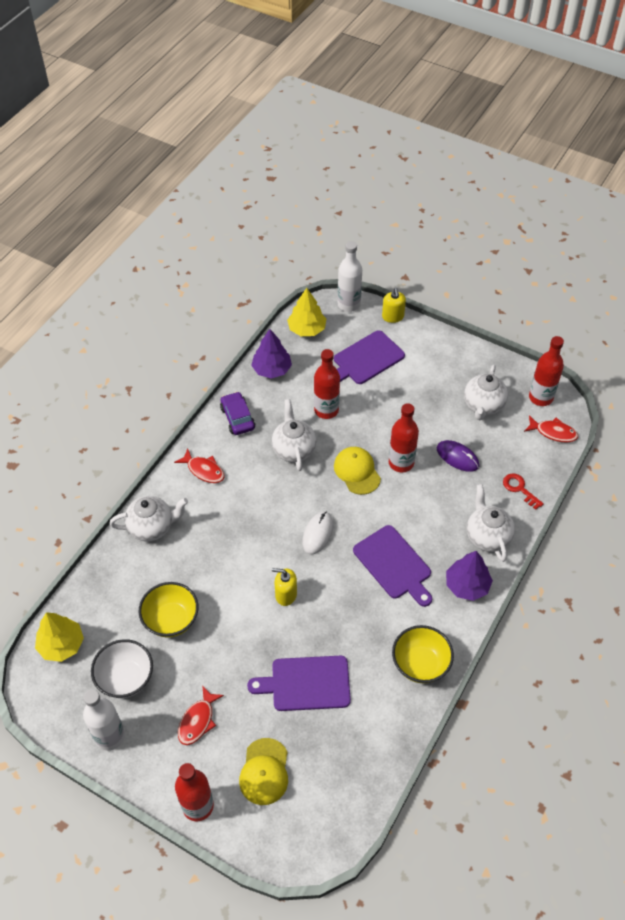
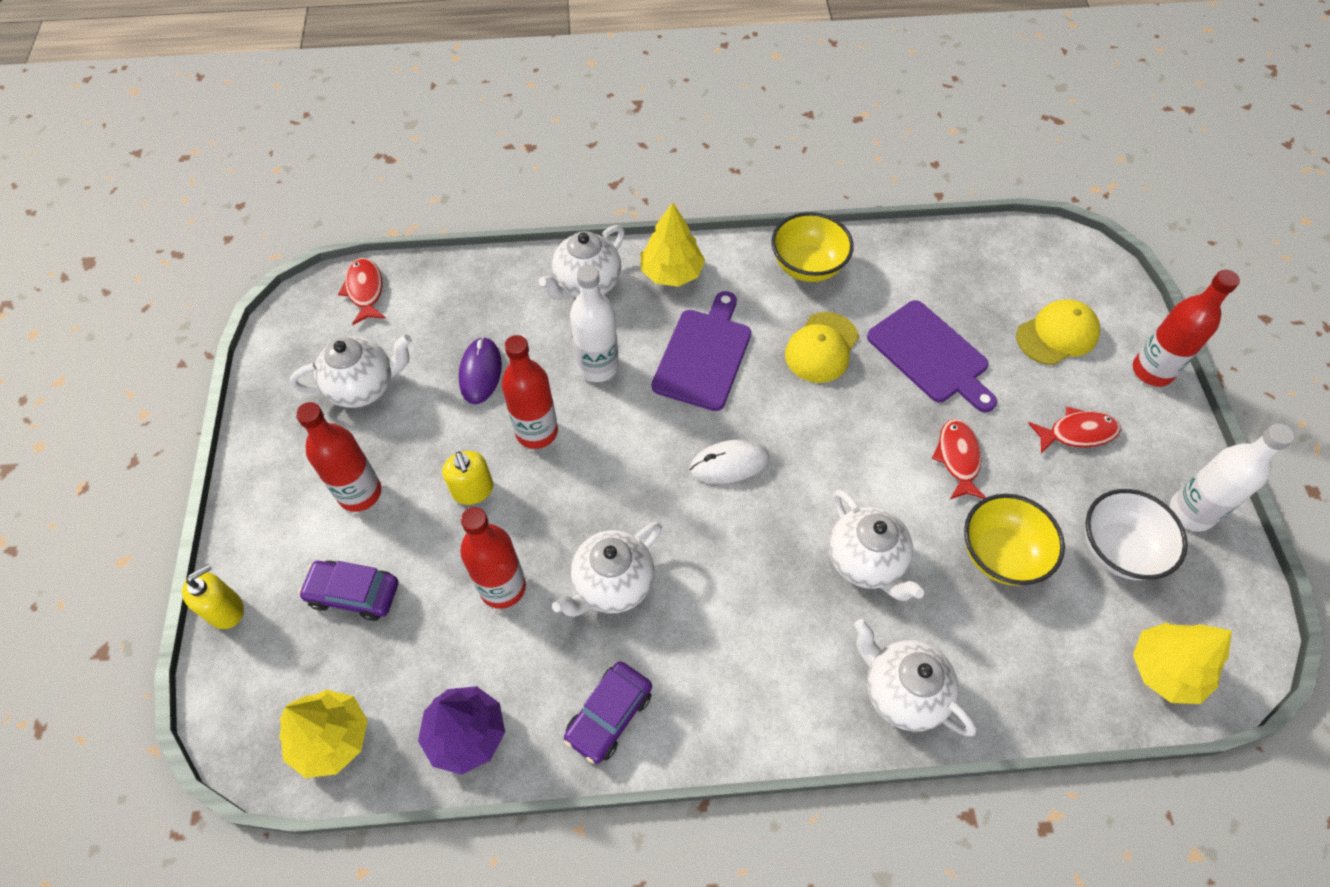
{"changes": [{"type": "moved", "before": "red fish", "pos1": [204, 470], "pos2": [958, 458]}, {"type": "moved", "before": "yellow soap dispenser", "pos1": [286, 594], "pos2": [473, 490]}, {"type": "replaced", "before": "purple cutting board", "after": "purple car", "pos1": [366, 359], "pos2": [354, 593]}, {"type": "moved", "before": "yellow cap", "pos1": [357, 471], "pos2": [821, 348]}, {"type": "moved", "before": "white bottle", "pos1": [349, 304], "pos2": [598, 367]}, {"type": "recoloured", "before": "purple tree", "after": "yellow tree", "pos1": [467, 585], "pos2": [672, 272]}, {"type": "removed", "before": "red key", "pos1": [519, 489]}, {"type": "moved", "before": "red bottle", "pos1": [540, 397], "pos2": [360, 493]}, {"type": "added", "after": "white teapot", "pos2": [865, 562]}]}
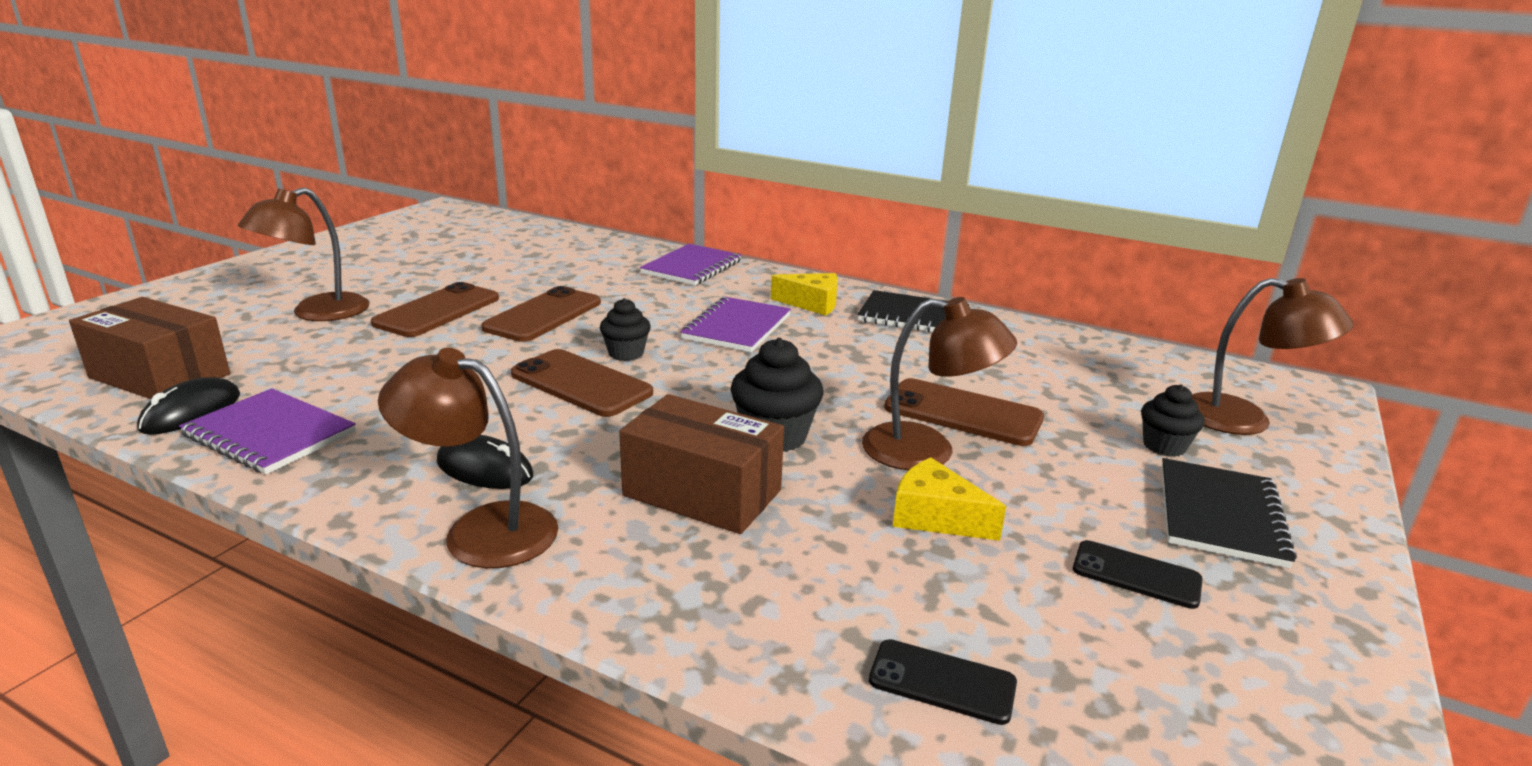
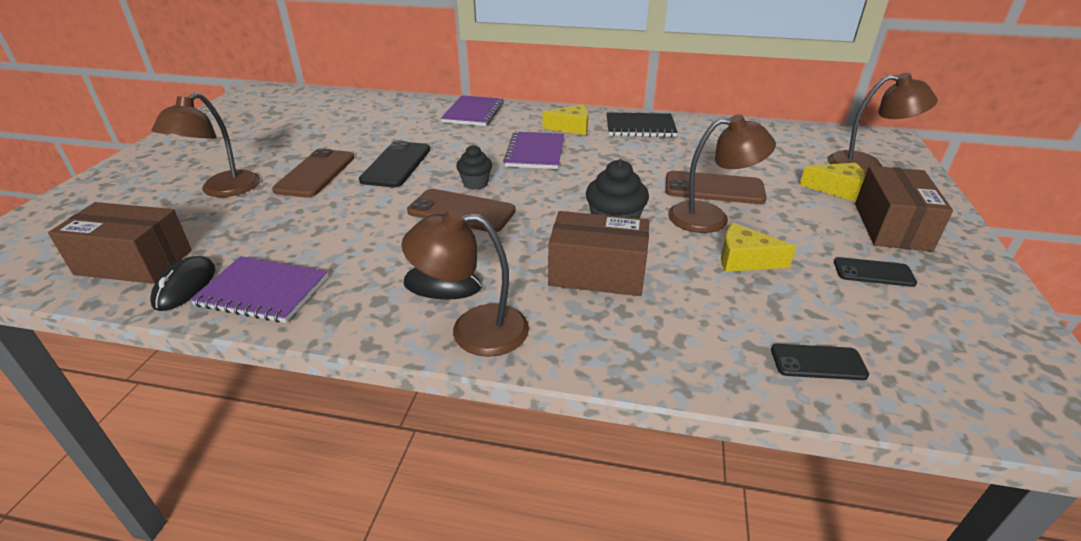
{"changes": [{"type": "recoloured", "before": "brown phone", "after": "black phone", "pos1": [543, 315], "pos2": [396, 165]}, {"type": "replaced", "before": "black cupcake", "after": "yellow cheese", "pos1": [1164, 446], "pos2": [836, 189]}, {"type": "replaced", "before": "black notebook", "after": "brown box", "pos1": [1220, 515], "pos2": [891, 226]}]}
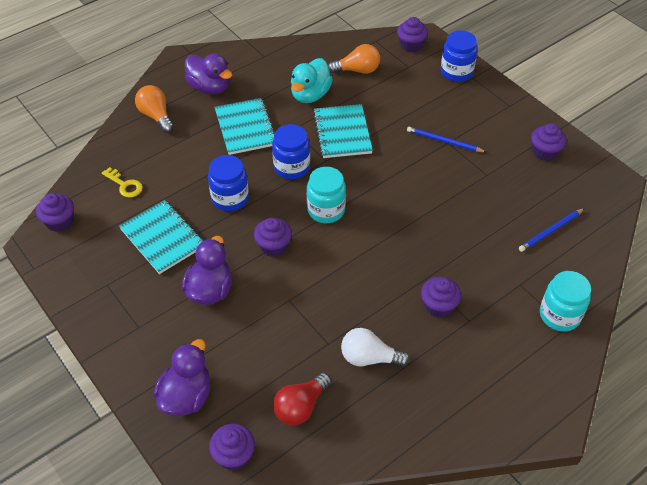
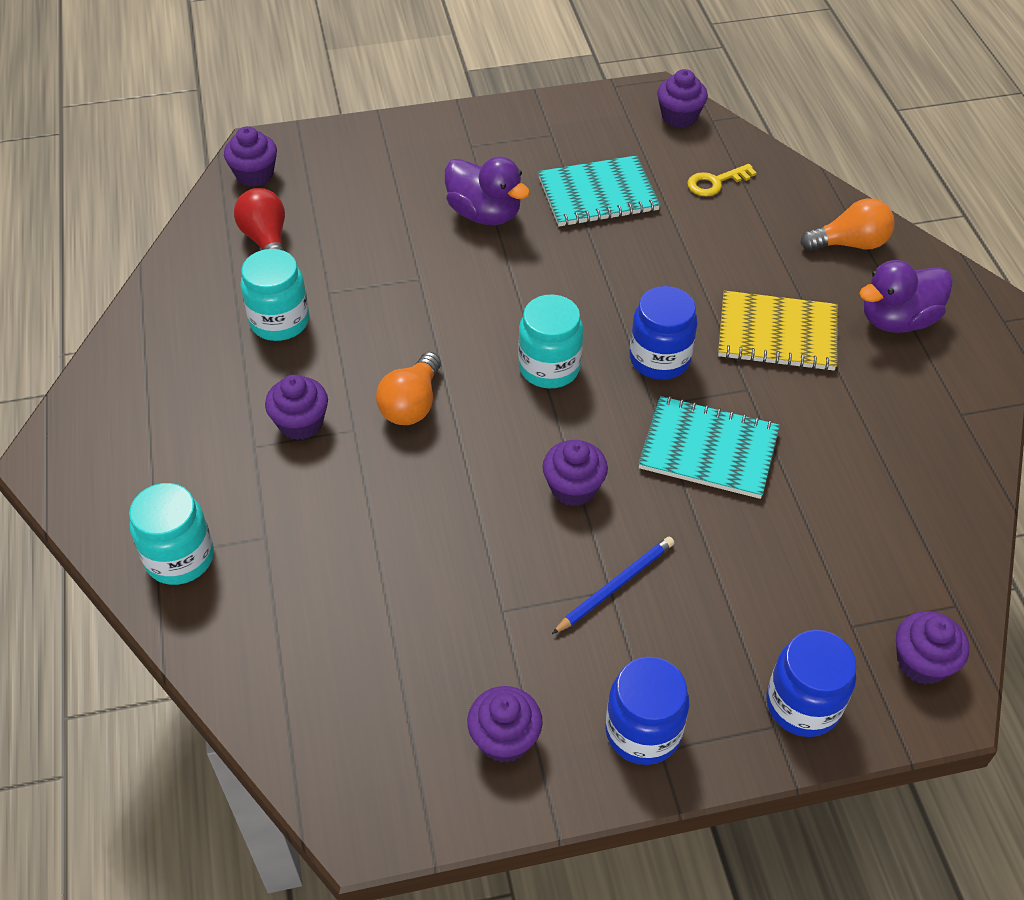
{"changes": [{"type": "removed", "before": "purple duck", "pos1": [186, 396]}, {"type": "moved", "before": "blue jar", "pos1": [230, 198], "pos2": [643, 731]}, {"type": "recoloured", "before": "turquoise notebook", "after": "yellow notebook", "pos1": [245, 128], "pos2": [777, 333]}, {"type": "moved", "before": "purple cupcake", "pos1": [273, 246], "pos2": [573, 488]}, {"type": "removed", "before": "turquoise duck", "pos1": [310, 95]}, {"type": "moved", "before": "orange light bulb", "pos1": [357, 70], "pos2": [412, 404]}, {"type": "replaced", "before": "white light bulb", "after": "turquoise jar", "pos1": [369, 358], "pos2": [279, 321]}, {"type": "removed", "before": "blue pencil", "pos1": [550, 231]}]}
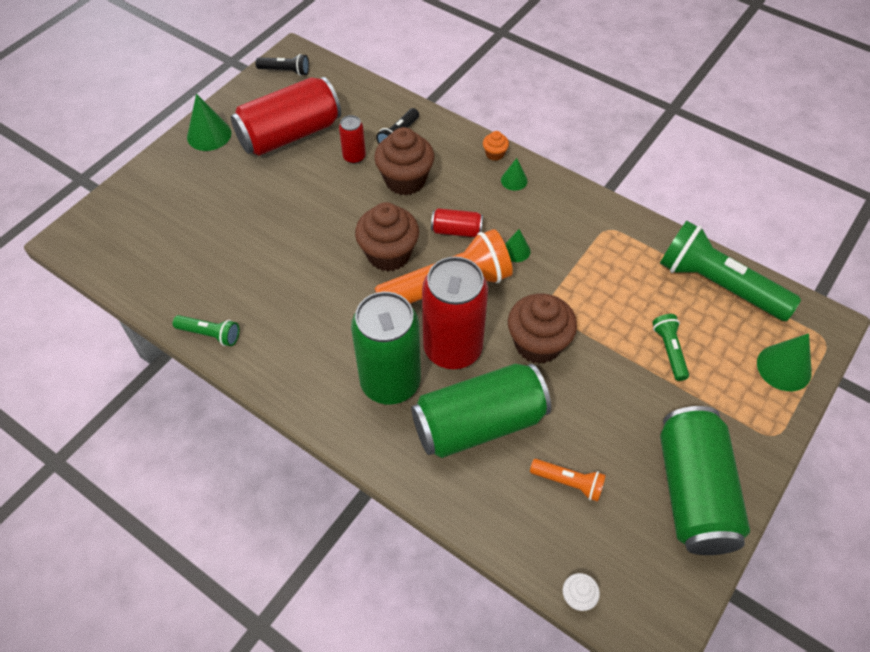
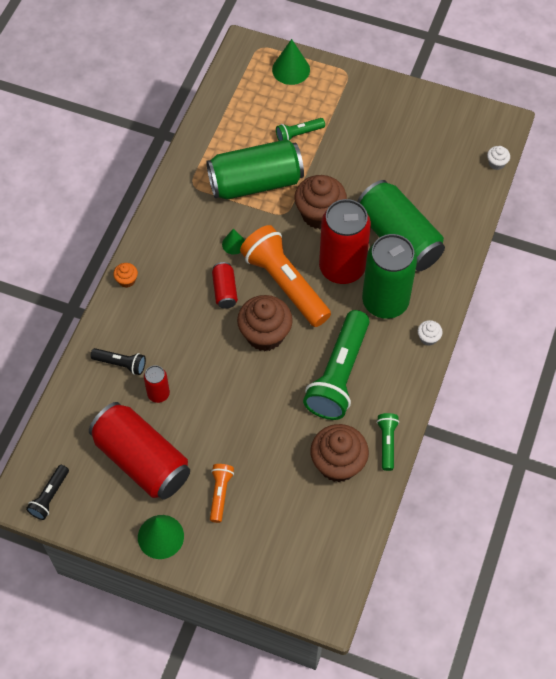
{"changes": [{"type": "turned", "before": "black flashlight", "pos1": [285, 71], "pos2": [49, 496], "turn": -150}, {"type": "moved", "before": "brown cupcake", "pos1": [405, 180], "pos2": [338, 464]}, {"type": "removed", "before": "green cone", "pos1": [514, 180]}, {"type": "moved", "before": "orange flashlight", "pos1": [568, 483], "pos2": [220, 494]}, {"type": "moved", "before": "green flashlight", "pos1": [718, 284], "pos2": [338, 375]}, {"type": "moved", "before": "green can", "pos1": [694, 492], "pos2": [255, 182]}, {"type": "added", "after": "white cupcake", "pos2": [428, 338]}]}
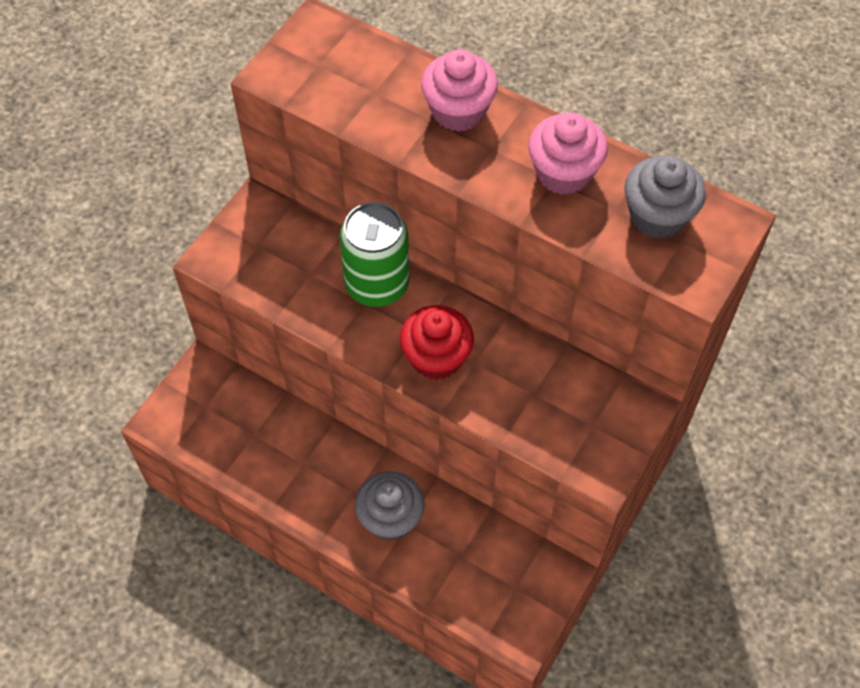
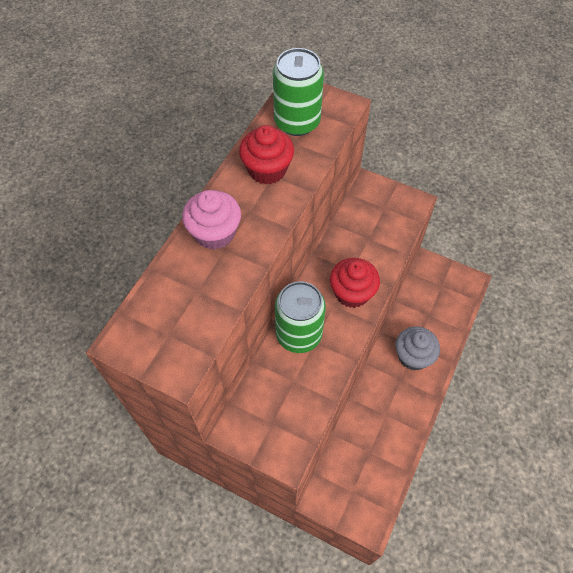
{"changes": [{"type": "recoloured", "before": "pink cupcake", "after": "red cupcake", "pos1": [563, 173], "pos2": [267, 170]}, {"type": "replaced", "before": "grey cupcake", "after": "green can", "pos1": [658, 216], "pos2": [297, 122]}]}
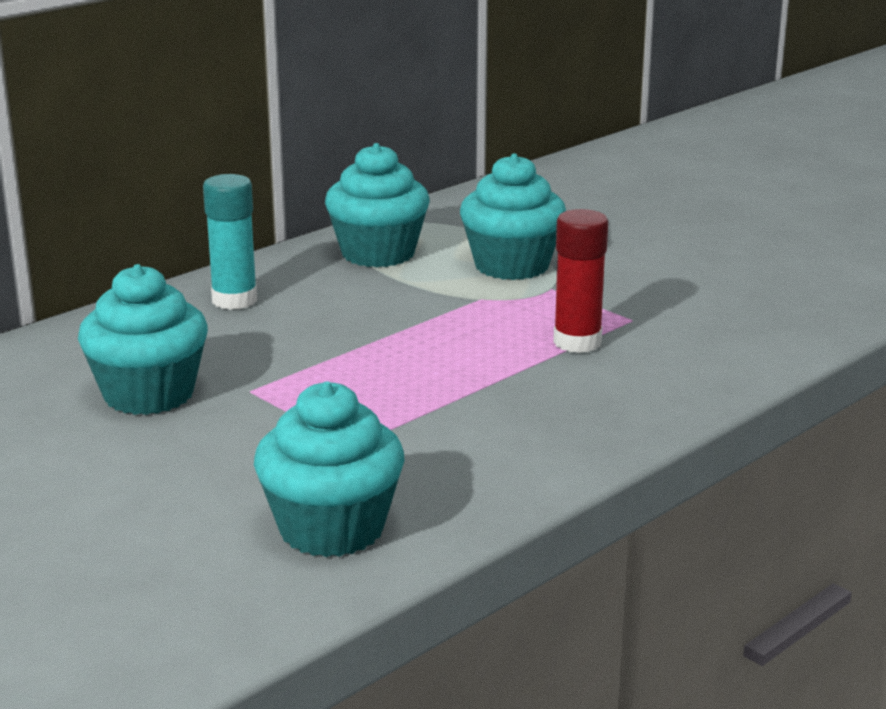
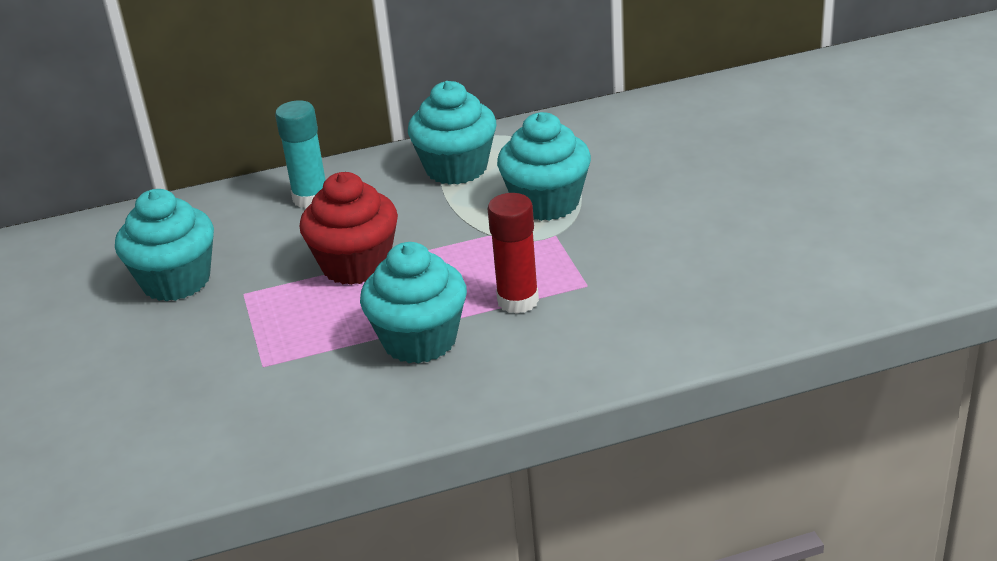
{"changes": [{"type": "moved", "before": "turquoise cupcake", "pos1": [331, 529], "pos2": [419, 340]}, {"type": "added", "after": "red cupcake", "pos2": [356, 265]}]}
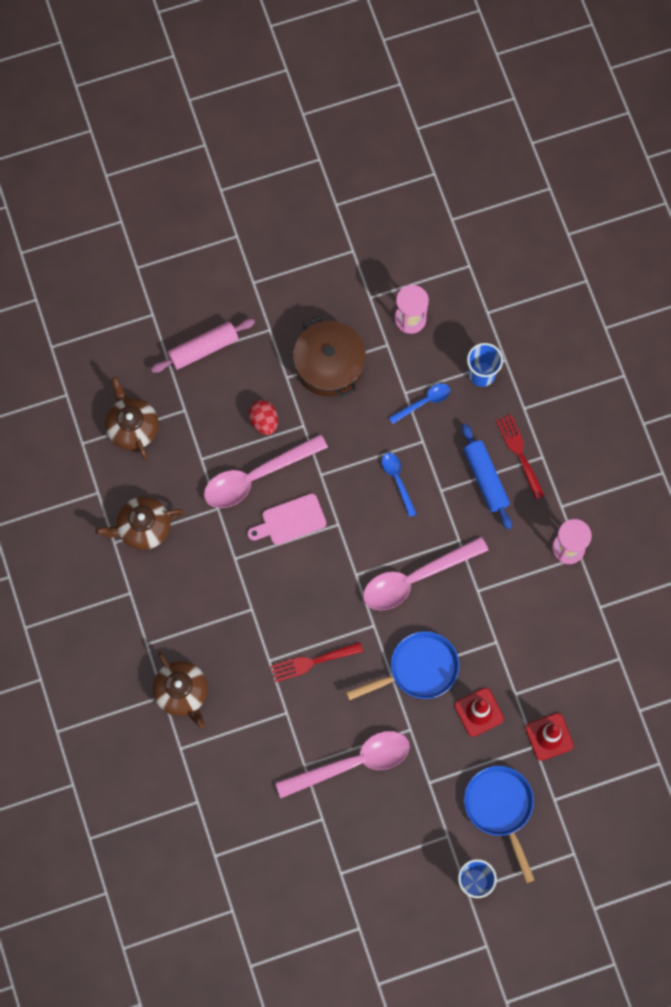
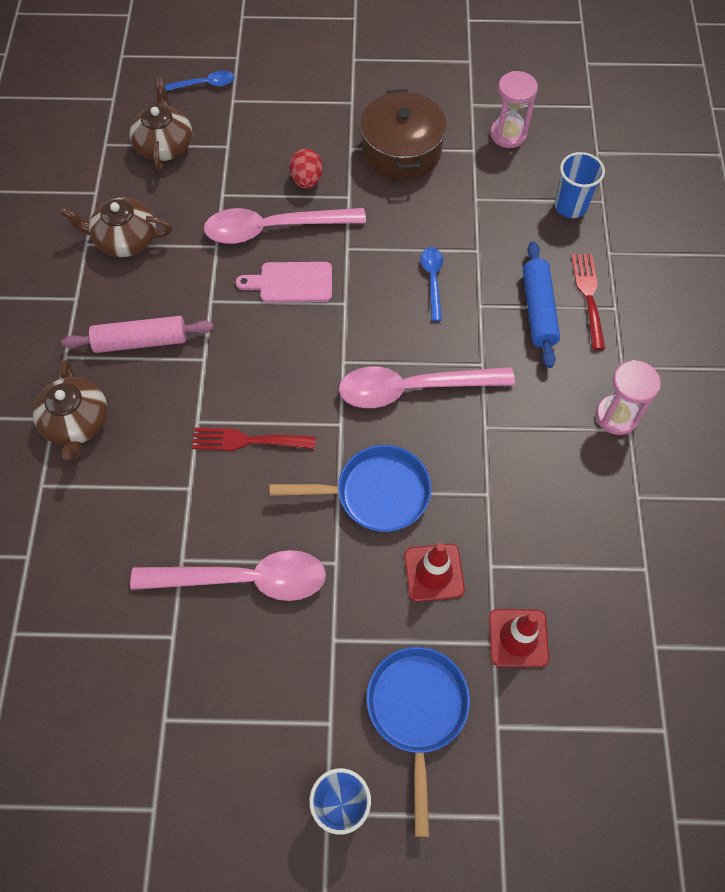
{"changes": [{"type": "moved", "before": "pink rolling pin", "pos1": [203, 349], "pos2": [141, 341]}, {"type": "moved", "before": "blue spoon", "pos1": [424, 402], "pos2": [203, 85]}]}
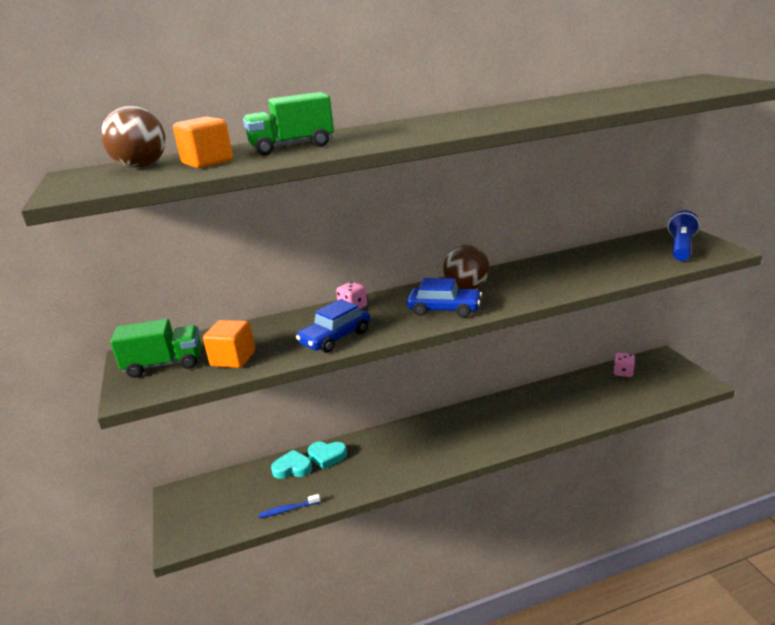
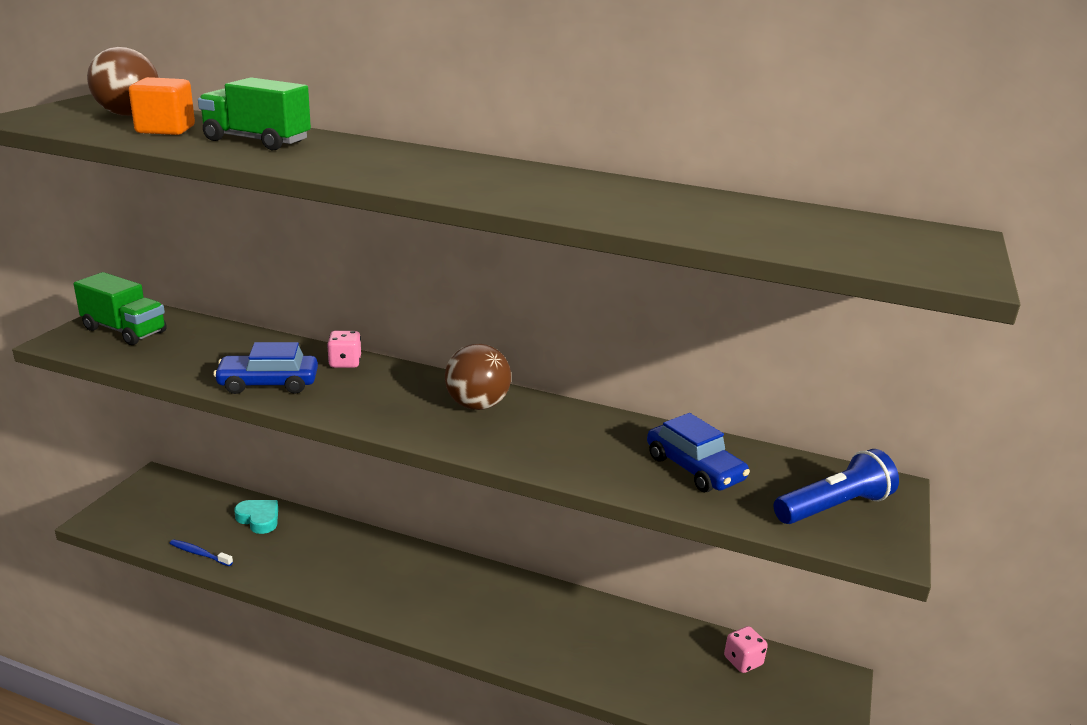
{"changes": [{"type": "removed", "before": "orange cube", "pos1": [233, 359]}, {"type": "removed", "before": "turquoise heart", "pos1": [327, 456]}, {"type": "moved", "before": "blue car", "pos1": [444, 309], "pos2": [694, 468]}]}
